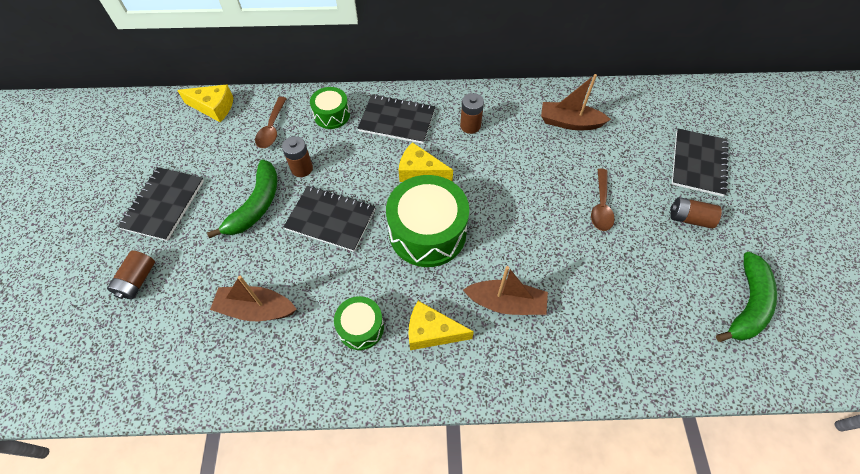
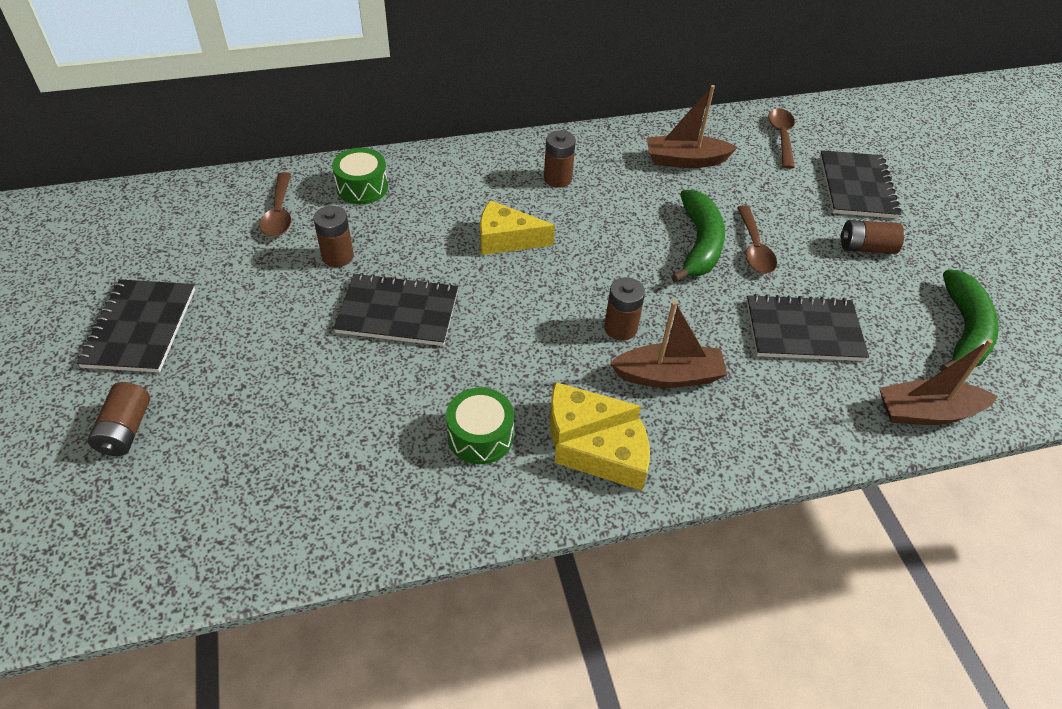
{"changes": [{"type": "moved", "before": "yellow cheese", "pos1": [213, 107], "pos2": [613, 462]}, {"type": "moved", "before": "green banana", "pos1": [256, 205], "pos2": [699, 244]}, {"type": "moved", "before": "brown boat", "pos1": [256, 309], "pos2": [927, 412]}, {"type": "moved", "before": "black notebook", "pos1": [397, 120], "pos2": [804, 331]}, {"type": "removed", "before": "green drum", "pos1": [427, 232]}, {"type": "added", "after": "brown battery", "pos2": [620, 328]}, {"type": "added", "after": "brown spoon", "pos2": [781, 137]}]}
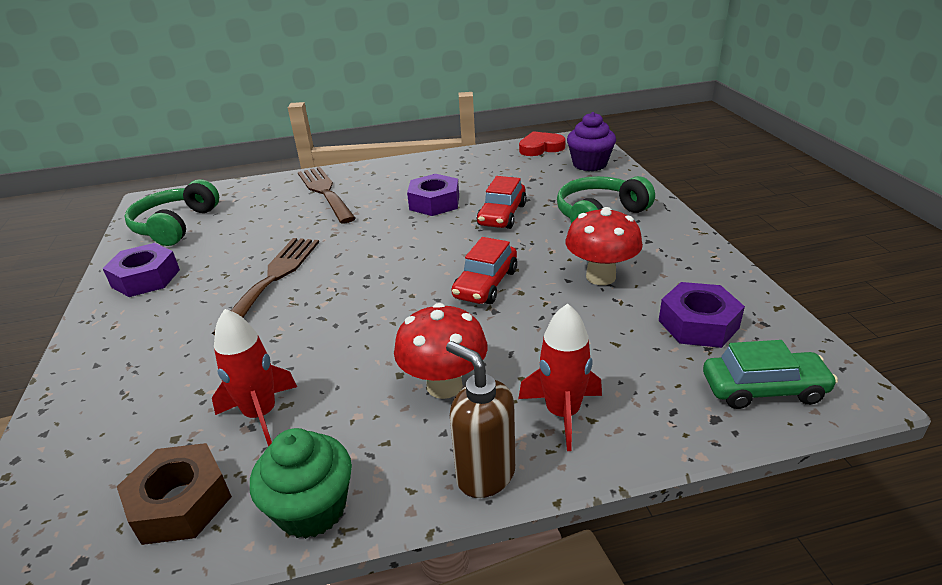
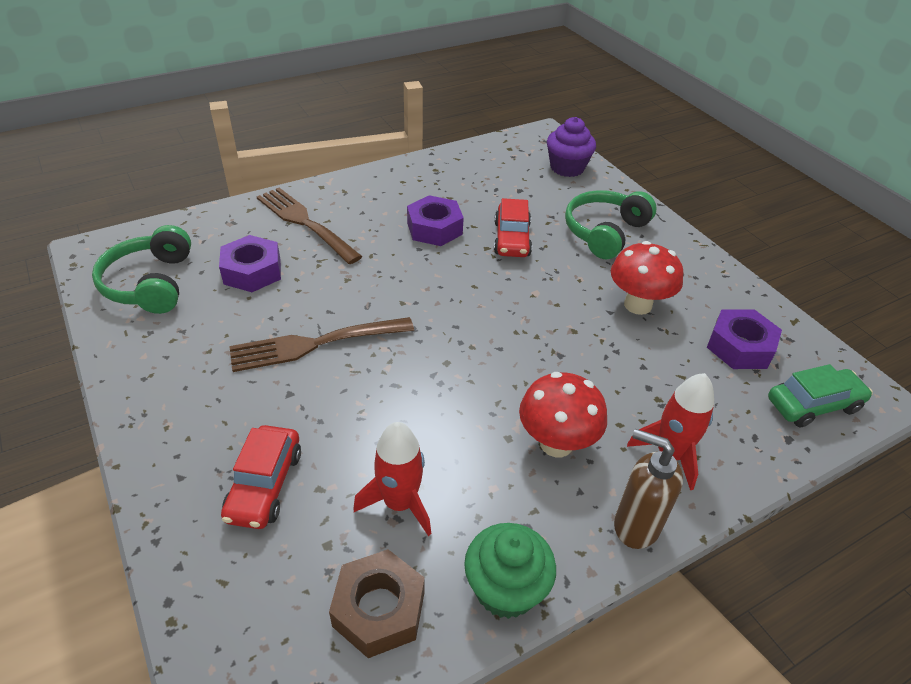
{"changes": [{"type": "moved", "before": "purple nut", "pos1": [146, 278], "pos2": [252, 271]}, {"type": "turned", "before": "brown fork", "pos1": [273, 279], "pos2": [315, 344], "turn": -105}, {"type": "moved", "before": "red car", "pos1": [486, 284], "pos2": [265, 485]}, {"type": "removed", "before": "red heart", "pos1": [540, 148]}]}
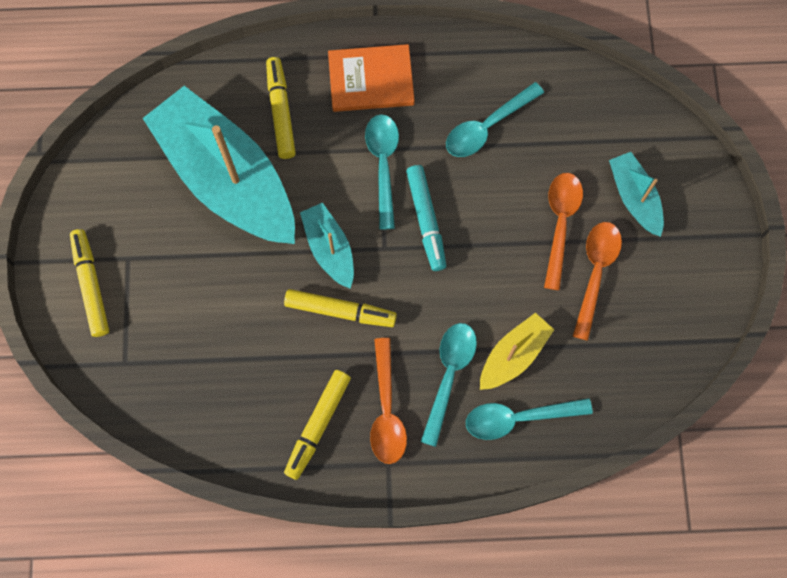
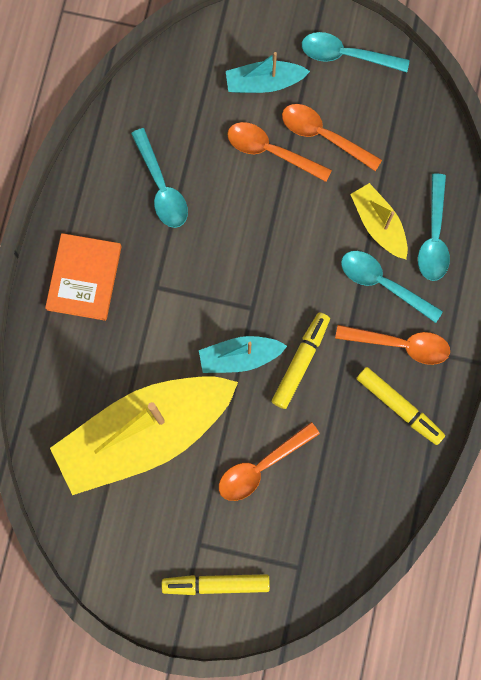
{"changes": [{"type": "recoloured", "before": "turquoise boat", "after": "yellow boat", "pos1": [227, 178], "pos2": [144, 434]}, {"type": "removed", "before": "yellow marker", "pos1": [281, 111]}, {"type": "moved", "before": "turquoise spoon", "pos1": [383, 165], "pos2": [347, 55]}, {"type": "removed", "before": "turquoise marker", "pos1": [426, 220]}, {"type": "added", "after": "orange spoon", "pos2": [261, 466]}]}
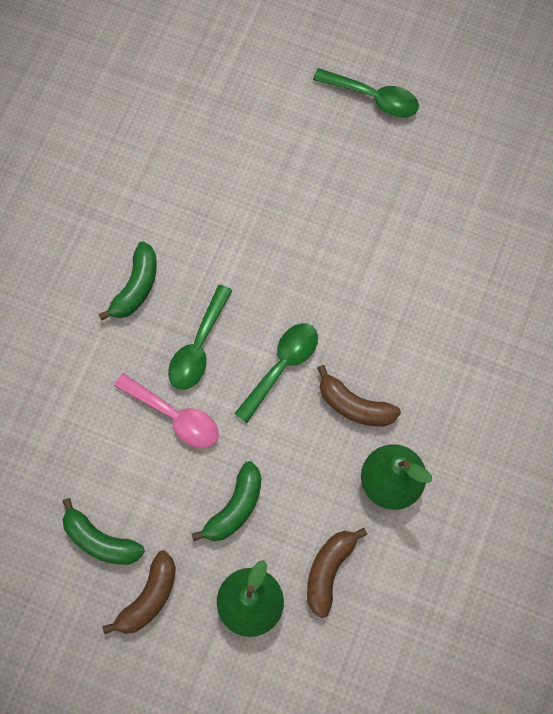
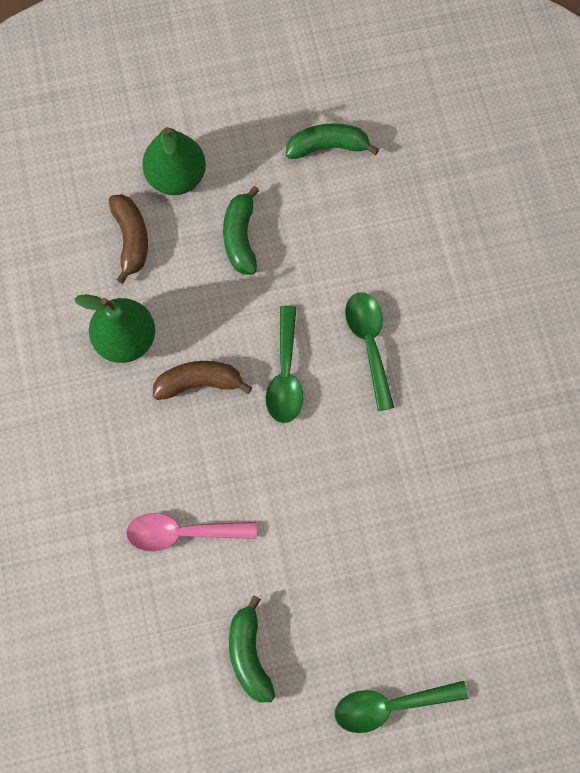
{"changes": [{"type": "moved", "before": "green banana", "pos1": [136, 287], "pos2": [249, 655]}, {"type": "removed", "before": "brown banana", "pos1": [148, 598]}, {"type": "moved", "before": "pink spoon", "pos1": [175, 416], "pos2": [182, 533]}]}
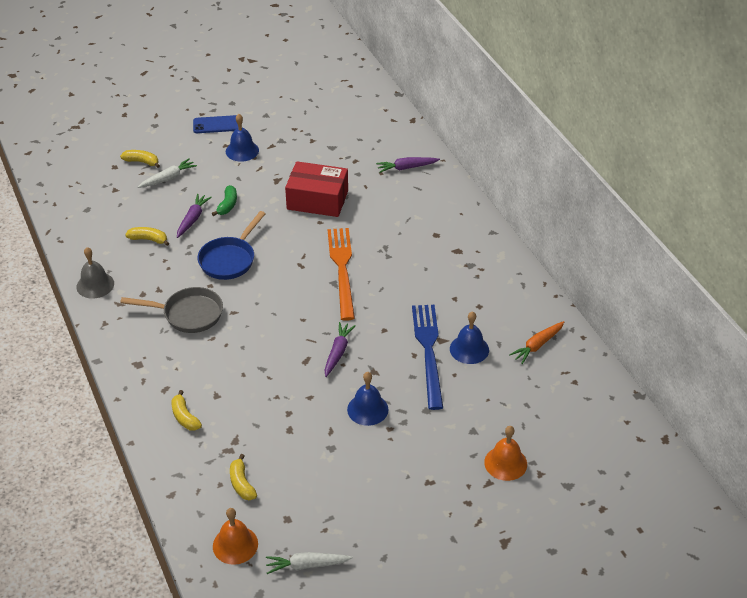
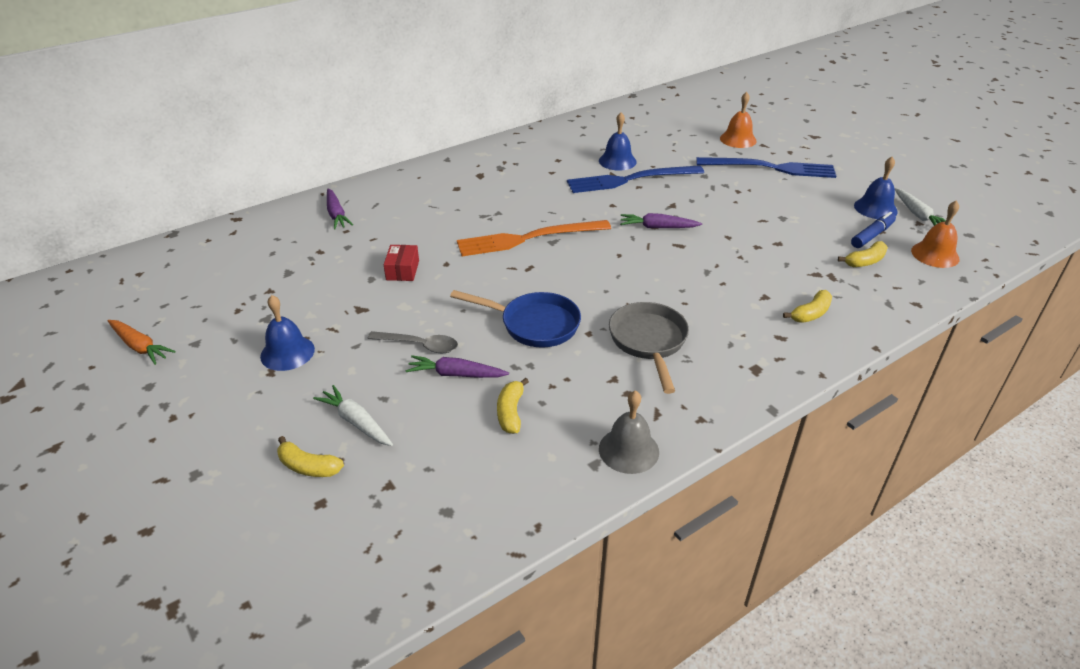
{"changes": [{"type": "turned", "before": "yellow banana", "pos1": [142, 162], "pos2": [308, 466], "turn": -75}, {"type": "removed", "before": "blue phone", "pos1": [216, 125]}, {"type": "replaced", "before": "green banana", "after": "grey spoon", "pos1": [227, 205], "pos2": [420, 345]}, {"type": "resized", "before": "red box", "pos1": [317, 200], "pos2": [402, 270], "scale": 0.5}, {"type": "moved", "before": "blue bell", "pos1": [367, 409], "pos2": [875, 208]}, {"type": "moved", "before": "orange carrot", "pos1": [537, 345], "pos2": [140, 346]}, {"type": "added", "after": "blue fork", "pos2": [770, 168]}, {"type": "added", "after": "blue marker", "pos2": [872, 235]}]}
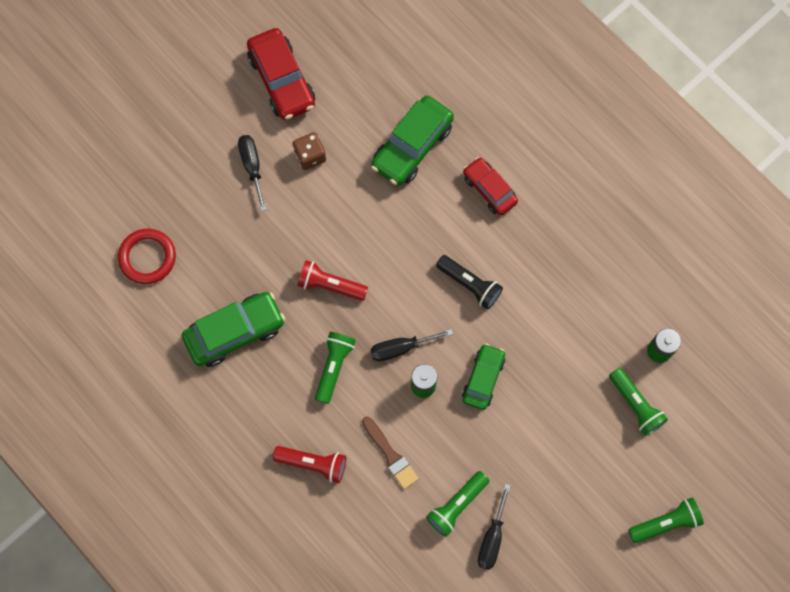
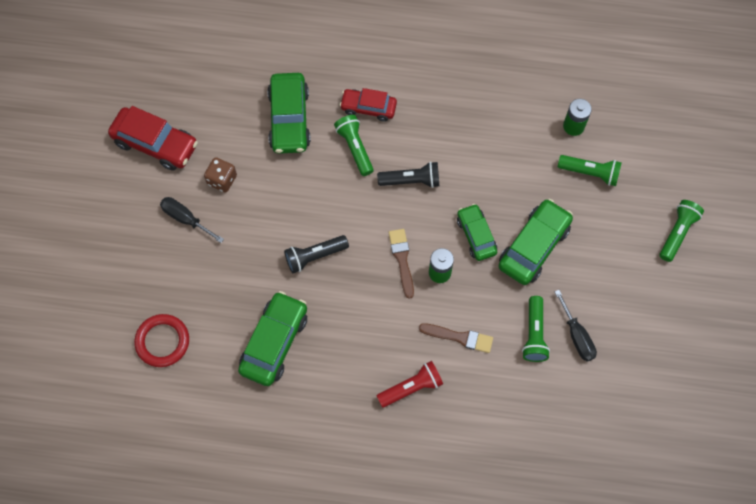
{"changes": [{"type": "recoloured", "before": "red flashlight", "after": "black flashlight", "pos1": [330, 285], "pos2": [314, 256]}, {"type": "moved", "before": "green flashlight", "pos1": [333, 367], "pos2": [355, 148]}, {"type": "replaced", "before": "black screwdriver", "after": "brown brush", "pos1": [401, 348], "pos2": [402, 260]}, {"type": "added", "after": "green car", "pos2": [533, 246]}]}
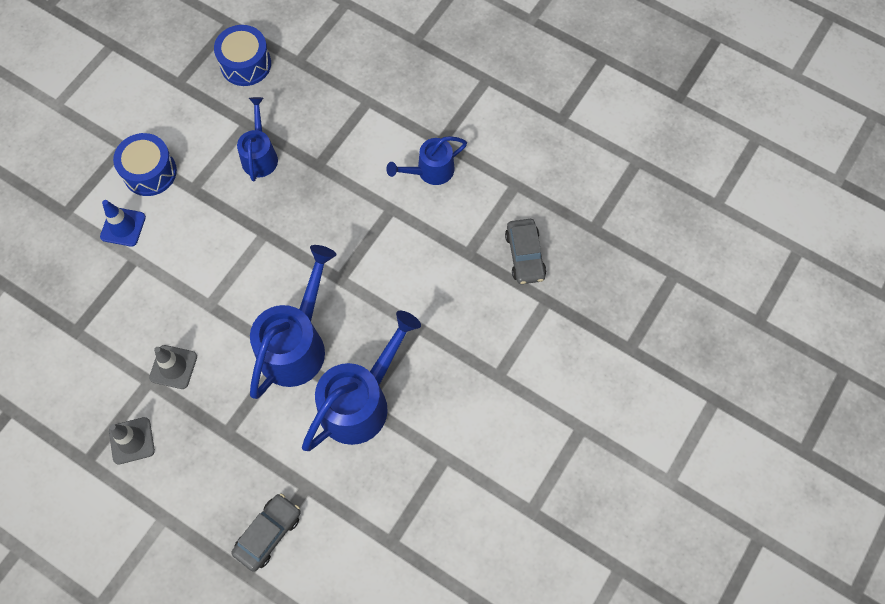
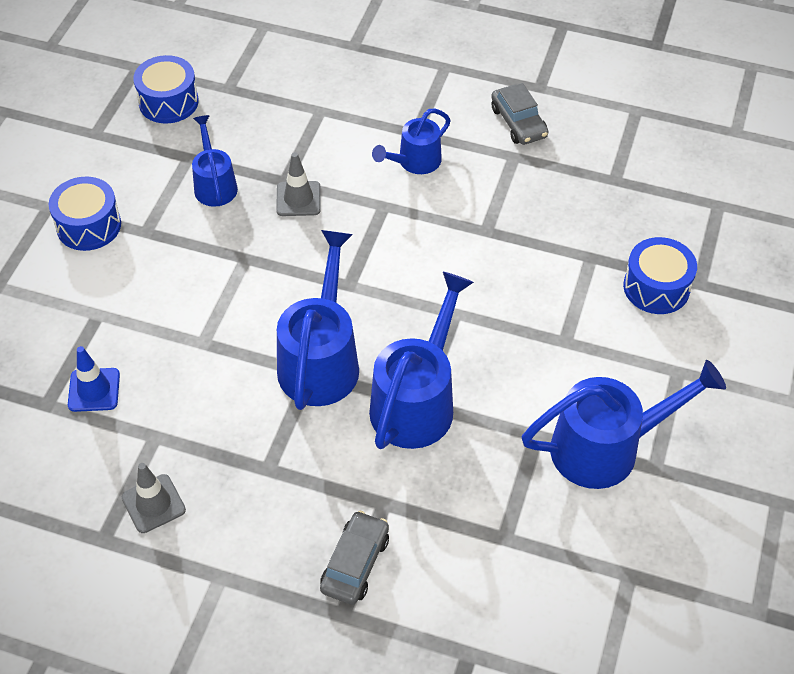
{"changes": [{"type": "moved", "before": "blue traffic cone", "pos1": [123, 227], "pos2": [94, 390]}, {"type": "moved", "before": "grey traffic cone", "pos1": [173, 367], "pos2": [298, 199]}, {"type": "moved", "before": "grey car", "pos1": [525, 255], "pos2": [518, 122]}, {"type": "added", "after": "blue watering can", "pos2": [607, 447]}, {"type": "added", "after": "blue drum", "pos2": [656, 287]}]}
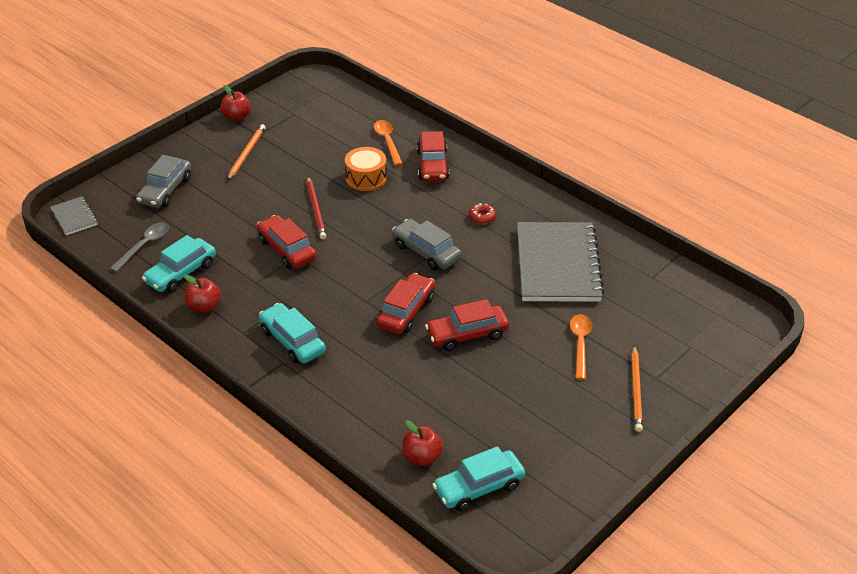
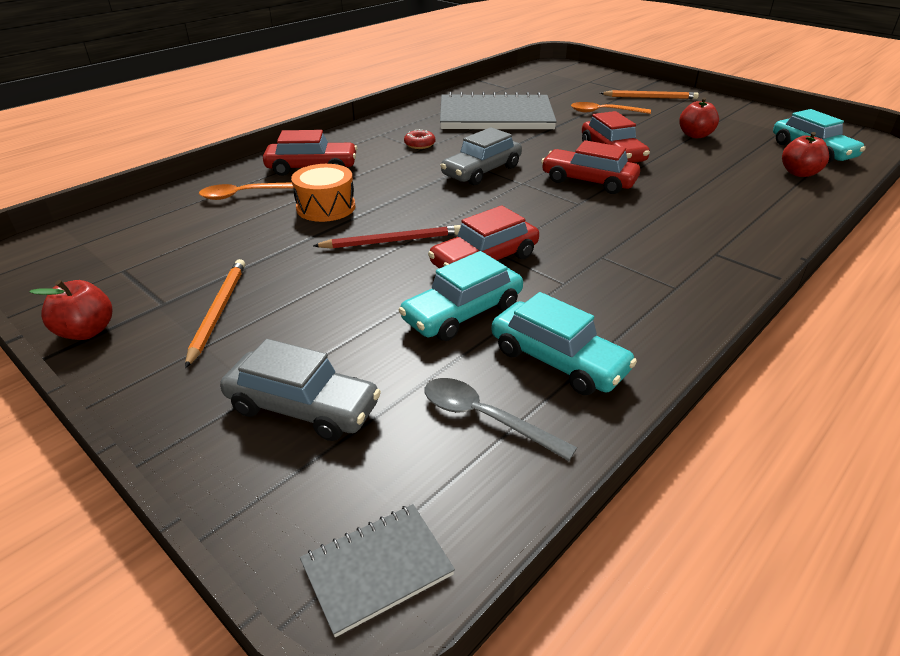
{"changes": [{"type": "moved", "before": "red apple", "pos1": [204, 307], "pos2": [695, 135]}, {"type": "turned", "before": "orange pencil", "pos1": [246, 154], "pos2": [218, 312], "turn": 75}, {"type": "moved", "before": "turquoise car", "pos1": [292, 341], "pos2": [462, 313]}]}
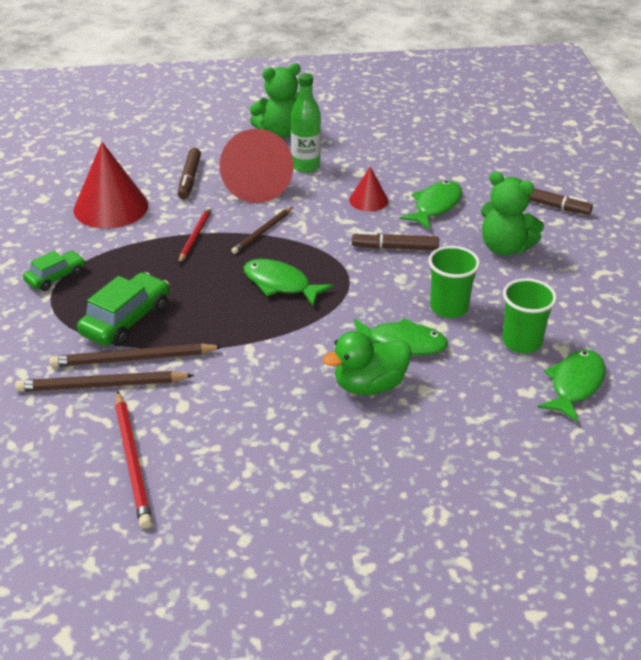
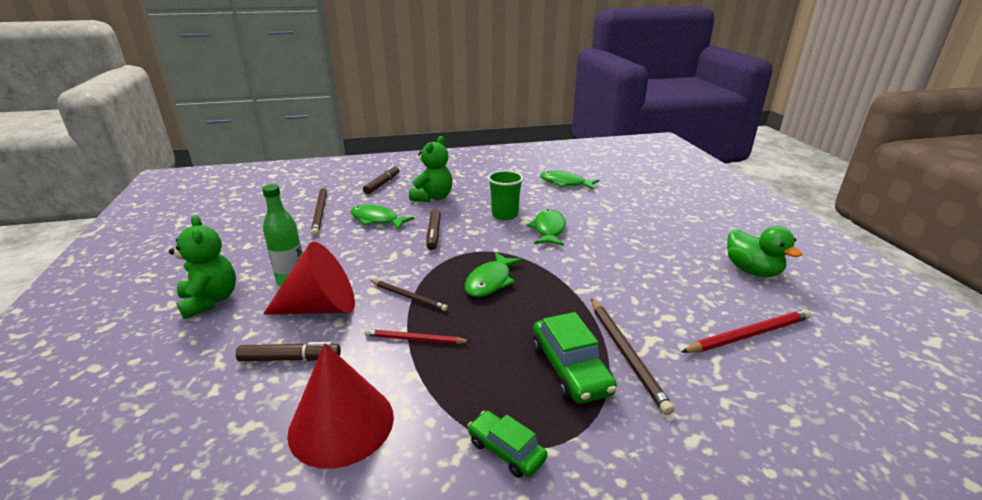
{"changes": [{"type": "moved", "before": "brown pencil", "pos1": [102, 385], "pos2": [320, 212]}, {"type": "turned", "before": "green car", "pos1": [126, 320], "pos2": [570, 369], "turn": -135}, {"type": "moved", "before": "green duck", "pos1": [369, 385], "pos2": [752, 271]}, {"type": "removed", "before": "red cone", "pos1": [368, 200]}, {"type": "removed", "before": "green cup", "pos1": [521, 342]}]}
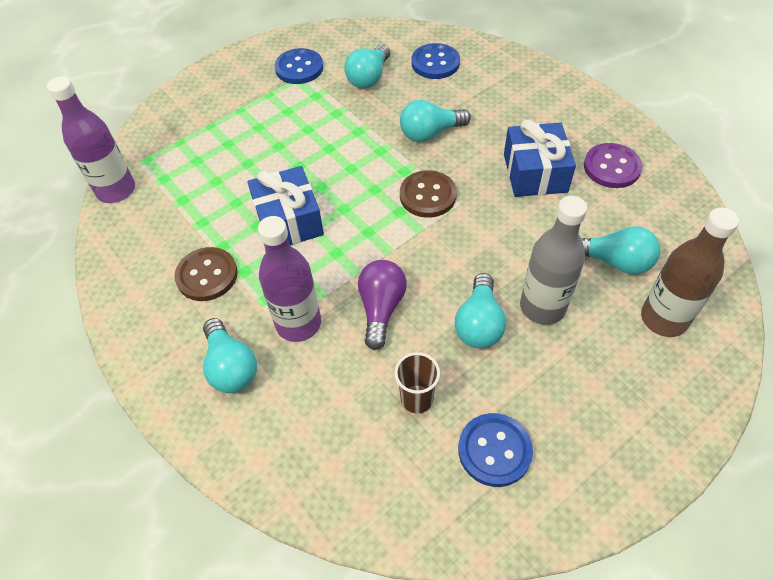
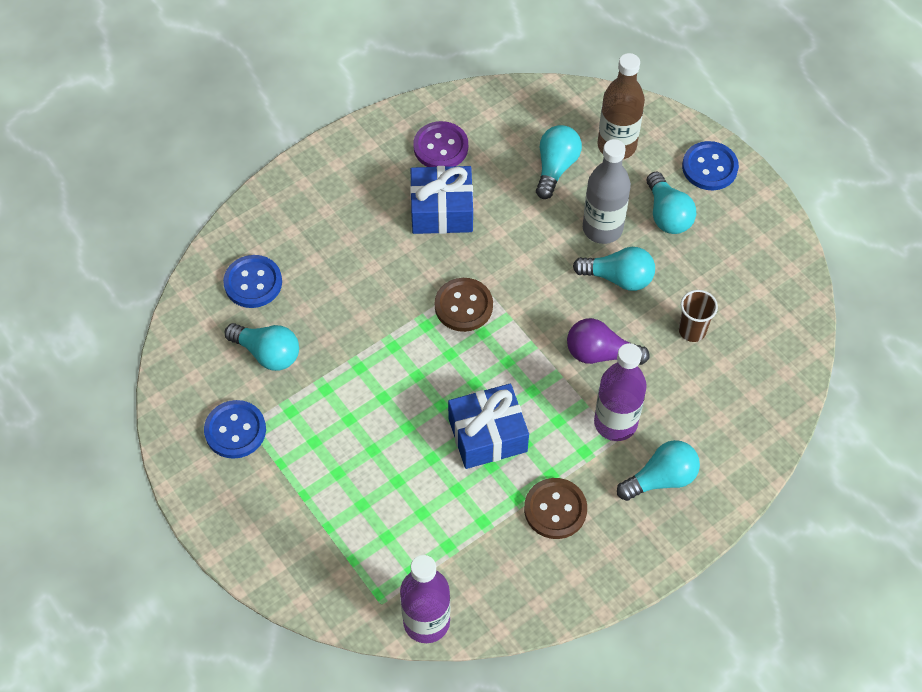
{"changes": [{"type": "moved", "before": "turquoise light bulb", "pos1": [430, 133], "pos2": [667, 214]}, {"type": "moved", "before": "blue button", "pos1": [494, 450], "pos2": [709, 167]}]}
